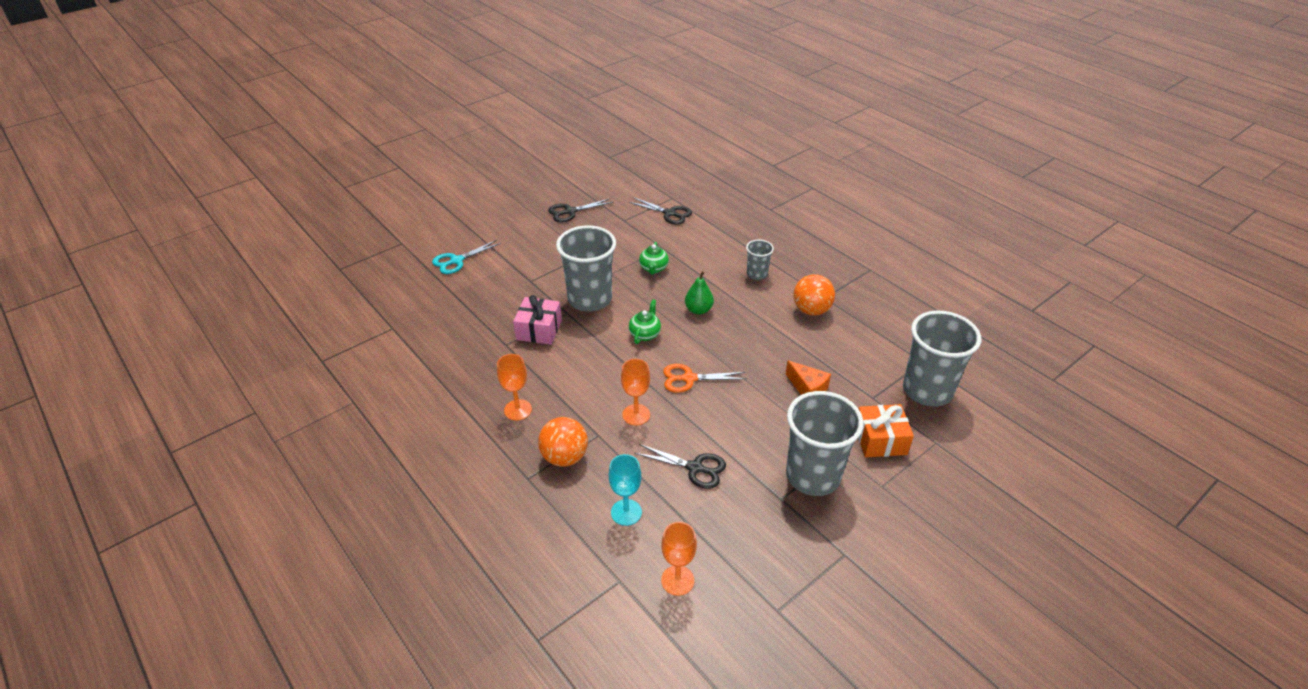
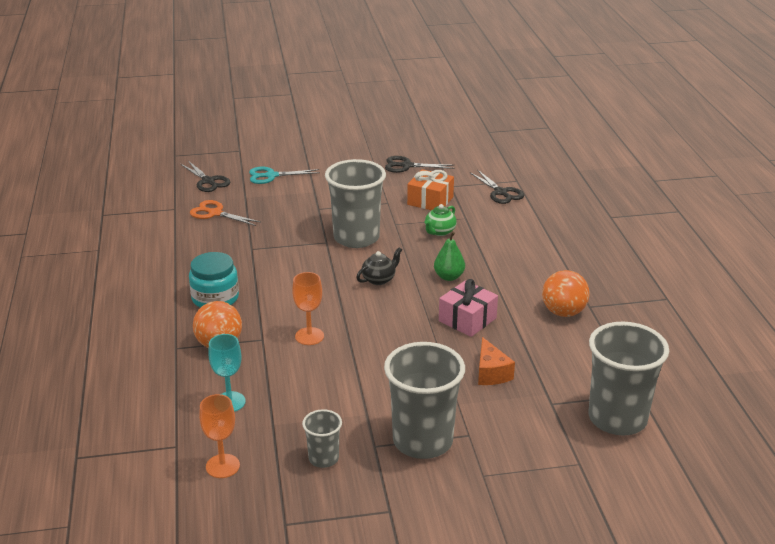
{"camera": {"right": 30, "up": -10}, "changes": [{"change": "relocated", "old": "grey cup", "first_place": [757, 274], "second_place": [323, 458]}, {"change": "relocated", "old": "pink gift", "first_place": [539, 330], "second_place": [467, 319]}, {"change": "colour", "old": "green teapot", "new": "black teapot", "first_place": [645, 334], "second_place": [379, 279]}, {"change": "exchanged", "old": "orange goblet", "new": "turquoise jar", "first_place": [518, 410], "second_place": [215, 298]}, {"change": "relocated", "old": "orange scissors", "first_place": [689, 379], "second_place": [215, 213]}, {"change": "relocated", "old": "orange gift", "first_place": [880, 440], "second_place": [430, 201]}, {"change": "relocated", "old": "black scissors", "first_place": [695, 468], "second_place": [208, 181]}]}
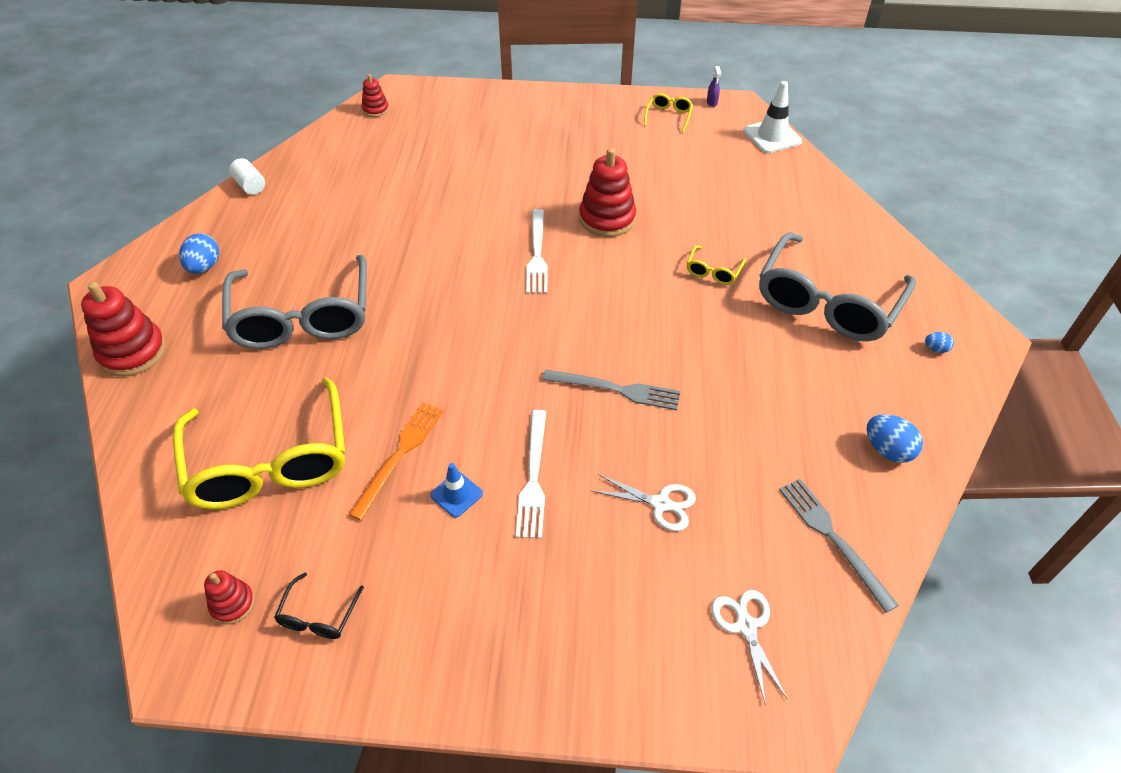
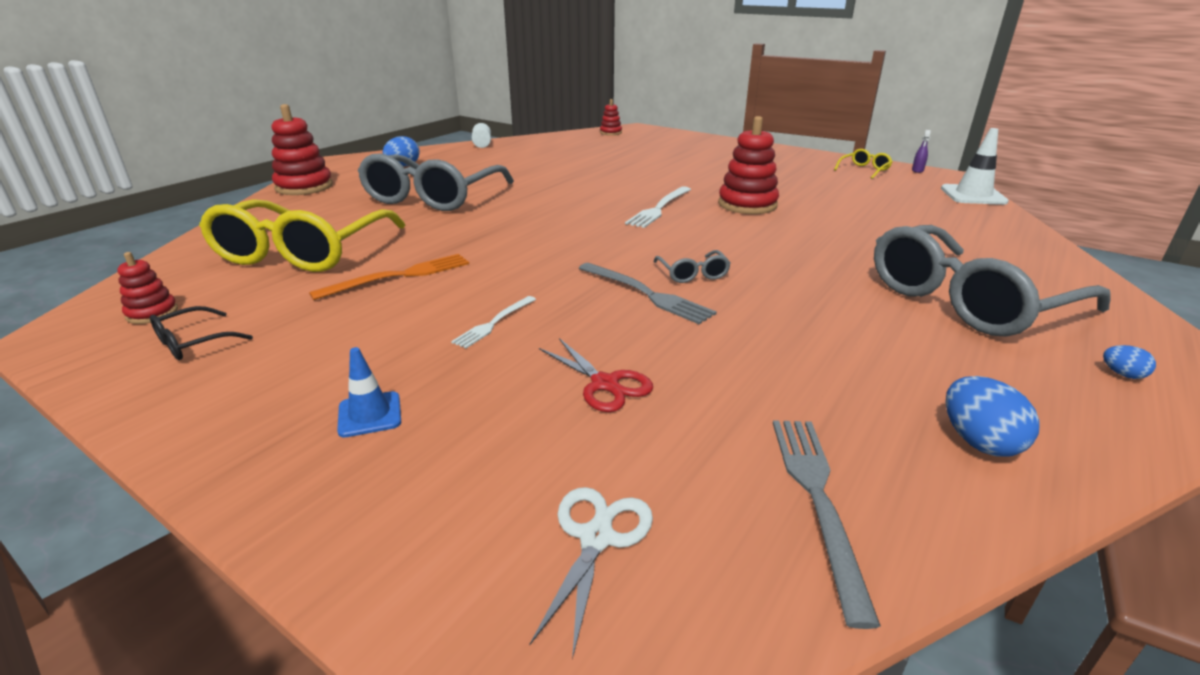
{"camera": {"right": 30, "up": -20}, "changes": [{"change": "missing", "old": "yellow glasses", "first_place": [713, 271]}, {"change": "size", "old": "white fork", "first_place": [533, 477], "second_place": [494, 323], "factor": 0.63}, {"change": "relocated", "old": "blue traffic cone", "first_place": [456, 494], "second_place": [370, 414]}, {"change": "colour", "old": "white scissors", "new": "red scissors", "first_place": [661, 504], "second_place": [605, 384]}, {"change": "appeared", "new": "grey glasses", "second_place": [692, 274]}]}
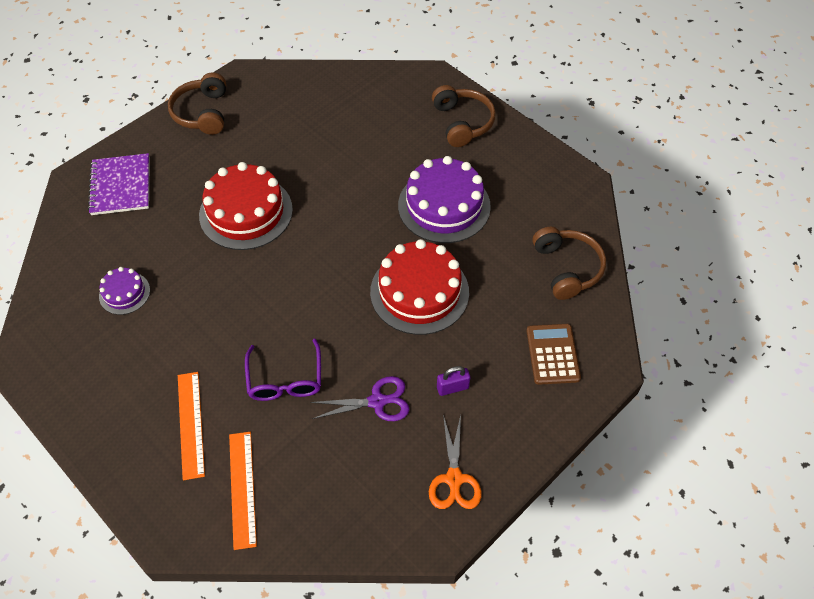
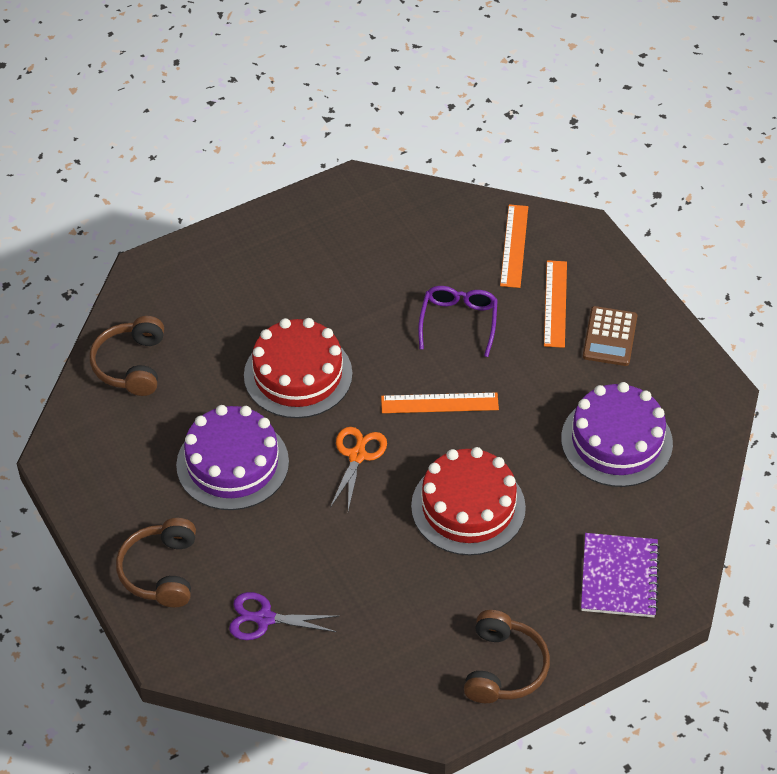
{"camera": {"right": -165, "up": -5}, "changes": [{"change": "size", "old": "purple cake", "first_place": [124, 293], "second_place": [616, 441], "factor": 1.97}, {"change": "relocated", "old": "brown calculator", "first_place": [552, 354], "second_place": [610, 337]}, {"change": "missing", "old": "purple padlock", "first_place": [452, 388]}, {"change": "relocated", "old": "purple scissors", "first_place": [377, 401], "second_place": [264, 618]}, {"change": "relocated", "old": "orange scissors", "first_place": [454, 478], "second_place": [357, 456]}, {"change": "appeared", "new": "orange ruler", "second_place": [439, 403]}]}
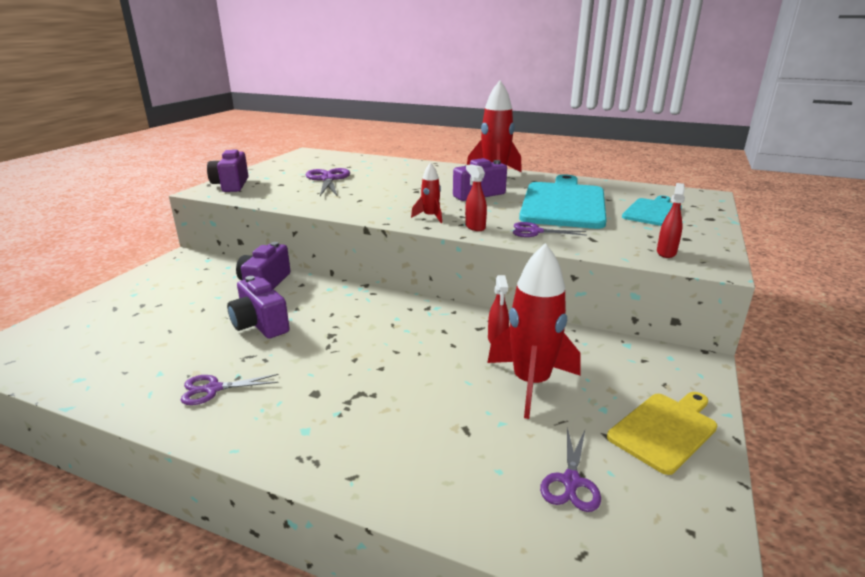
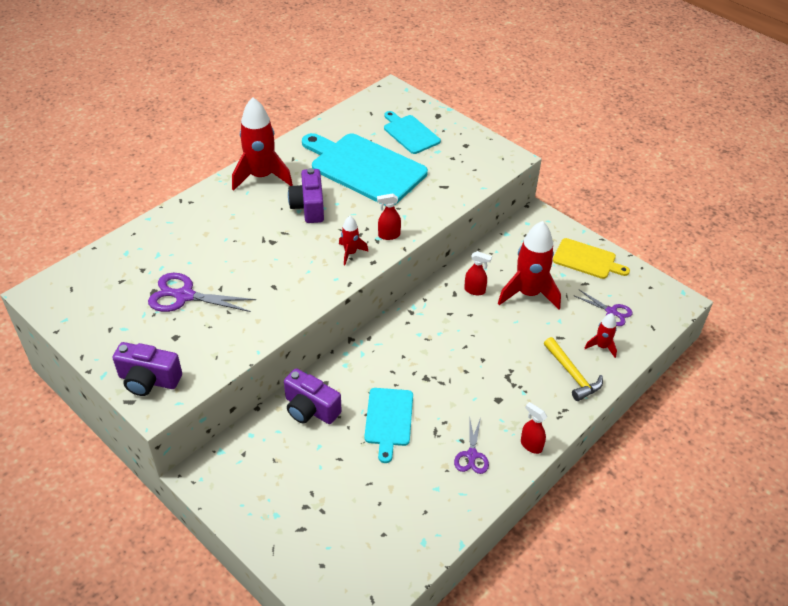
{"camera": {"right": -70, "up": 20}, "changes": [{"change": "relocated", "old": "red spray bottle", "first_place": [666, 252], "second_place": [531, 445]}, {"change": "missing", "old": "purple scissors", "first_place": [535, 231]}, {"change": "exchanged", "old": "purple camera", "new": "turquoise cutting board", "first_place": [260, 324], "second_place": [388, 420]}, {"change": "spun", "old": "yellow cutting board", "first_place": [665, 429], "second_place": [587, 260], "degrees": 135}, {"change": "appeared", "new": "red rocket", "second_place": [601, 346]}, {"change": "appeared", "new": "yellow hammer", "second_place": [572, 374]}]}
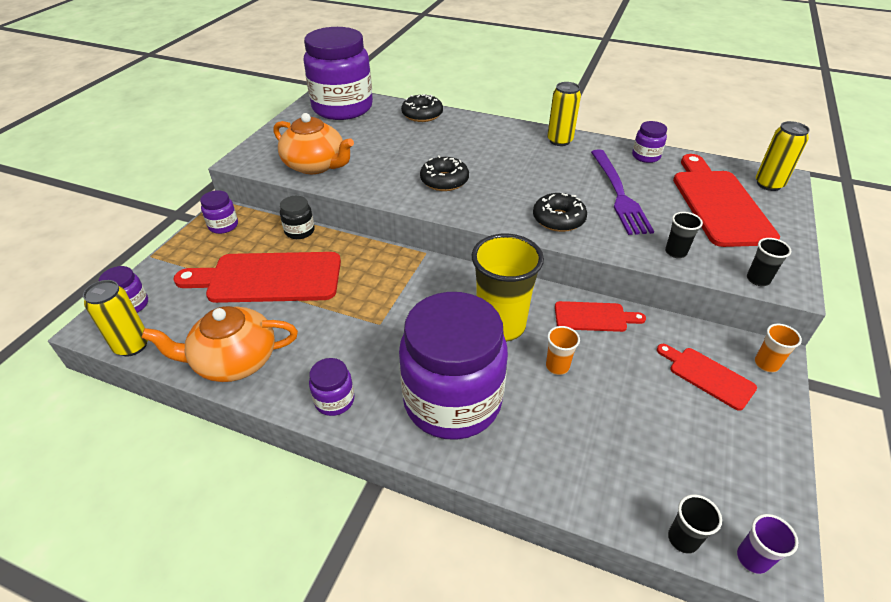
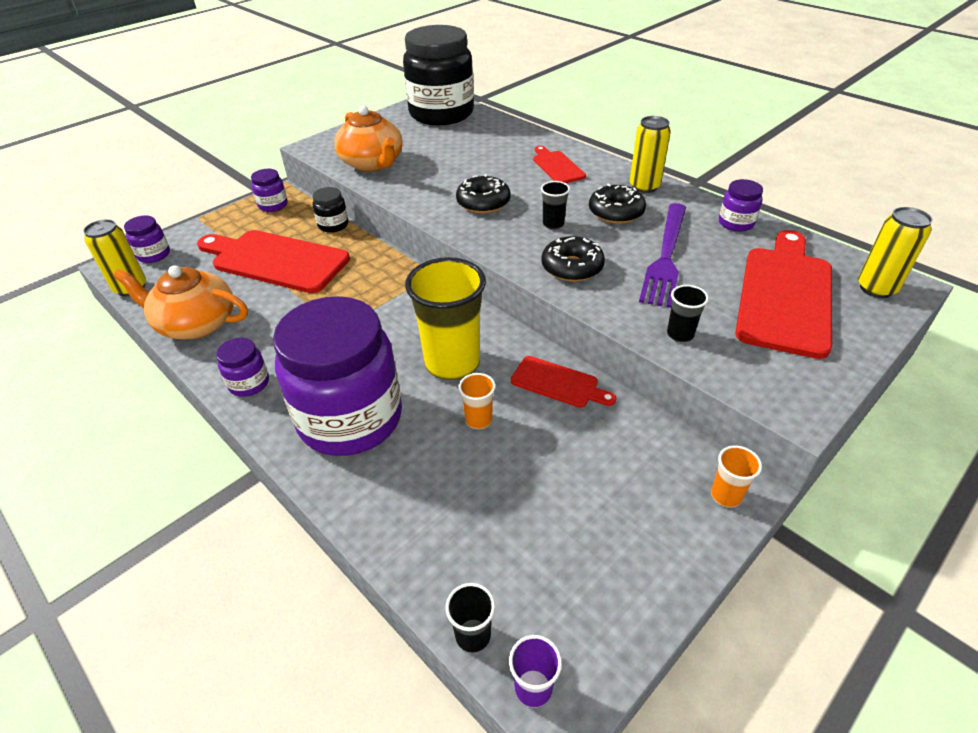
{"camera": {"right": 25, "up": 0}, "changes": [{"change": "colour", "old": "purple jar", "new": "black jar", "first_place": [342, 108], "second_place": [441, 114]}, {"change": "relocated", "old": "black donut", "first_place": [422, 115], "second_place": [616, 212]}, {"change": "relocated", "old": "black cup", "first_place": [758, 279], "second_place": [553, 224]}, {"change": "relocated", "old": "red cutting board", "first_place": [707, 376], "second_place": [557, 166]}]}
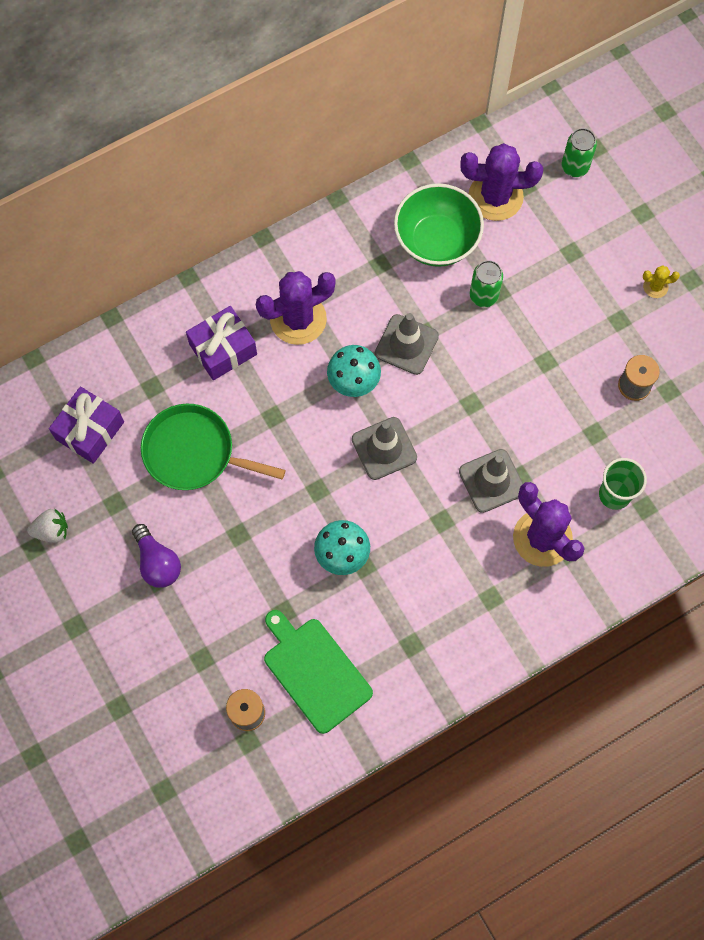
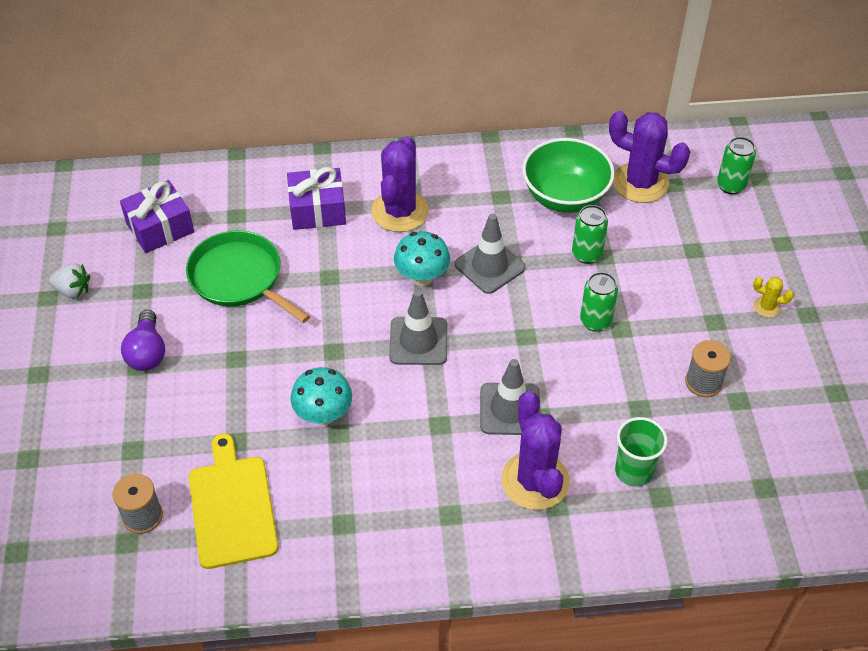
{"camera": {"right": 25, "up": -20}, "changes": [{"change": "spun", "old": "purple cactus", "first_place": [298, 319], "second_place": [400, 211], "degrees": -75}, {"change": "colour", "old": "green cutting board", "new": "yellow cutting board", "first_place": [315, 671], "second_place": [232, 507]}, {"change": "appeared", "new": "green can", "second_place": [595, 321]}]}
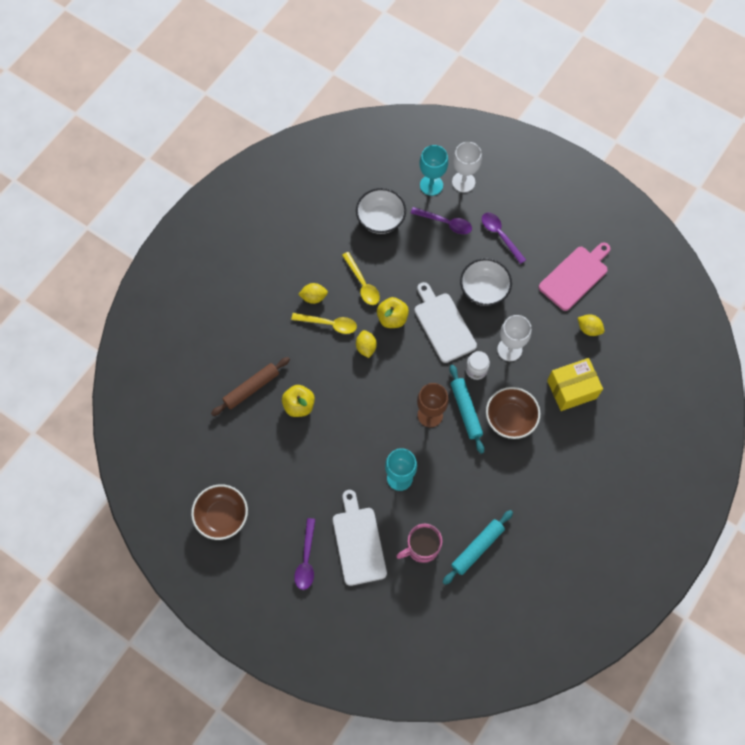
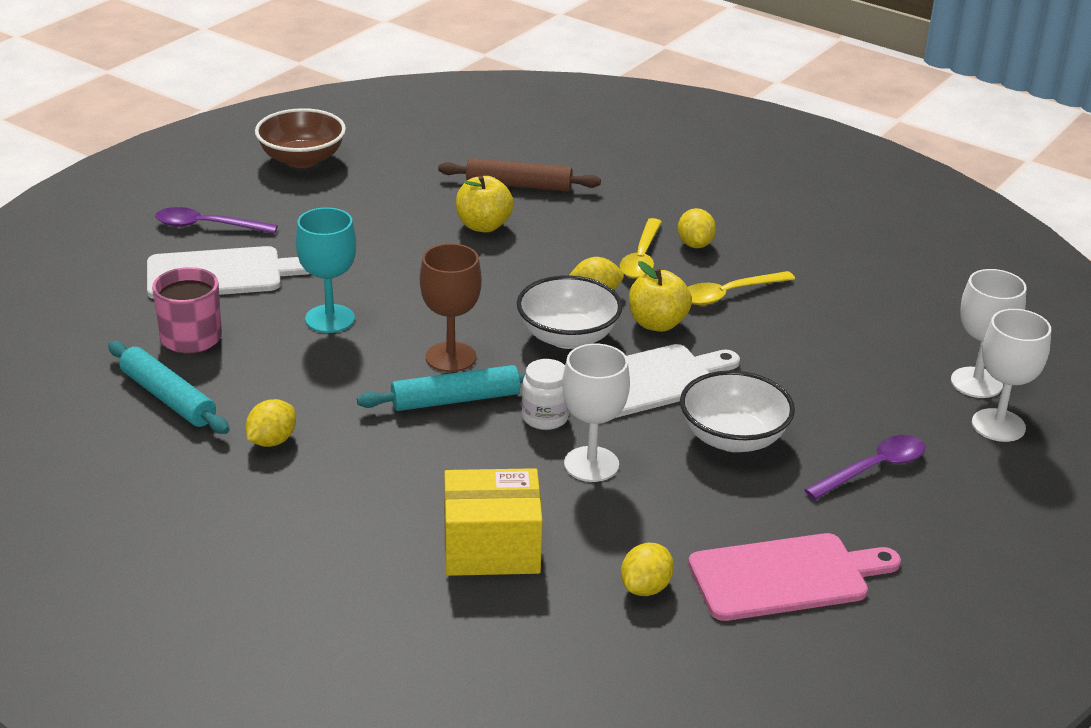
{"camera": {"right": 90, "up": -35}, "changes": [{"change": "colour", "old": "turquoise goblet", "new": "white goblet", "first_place": [431, 185], "second_place": [976, 383]}, {"change": "relocated", "old": "white bowl", "first_place": [380, 219], "second_place": [568, 337]}, {"change": "missing", "old": "purple spoon", "first_place": [445, 223]}, {"change": "spun", "old": "pink cutting board", "first_place": [575, 276], "second_place": [785, 577], "degrees": -60}, {"change": "spun", "old": "brown rolling pin", "first_place": [251, 388], "second_place": [519, 185], "degrees": -45}, {"change": "spun", "old": "yellow box", "first_place": [572, 389], "second_place": [491, 548], "degrees": -75}, {"change": "missing", "old": "brown bowl", "first_place": [510, 418]}, {"change": "appeared", "new": "yellow lemon", "second_place": [272, 441]}]}
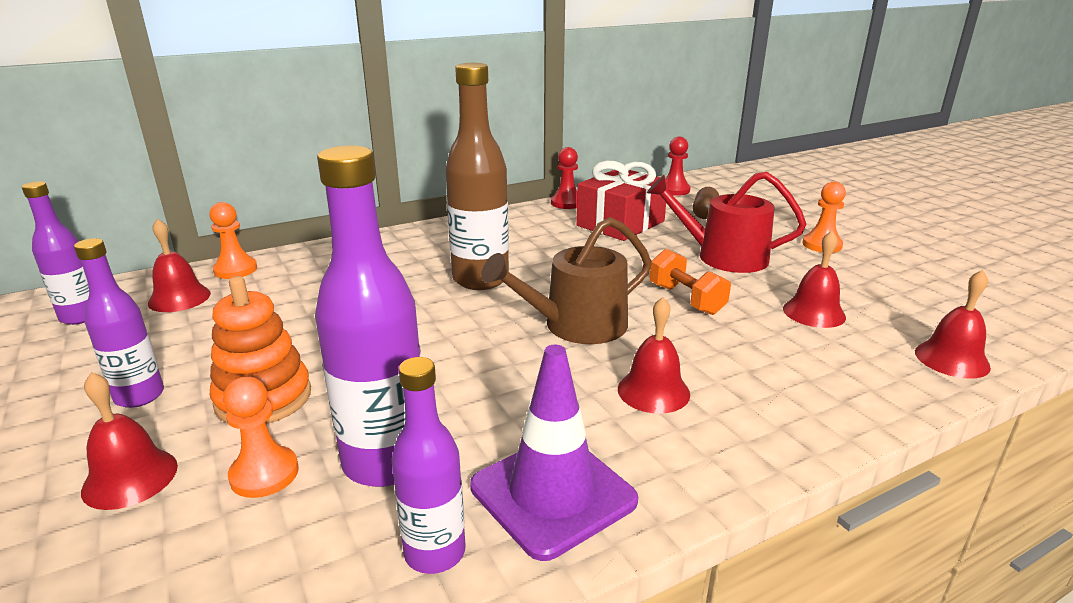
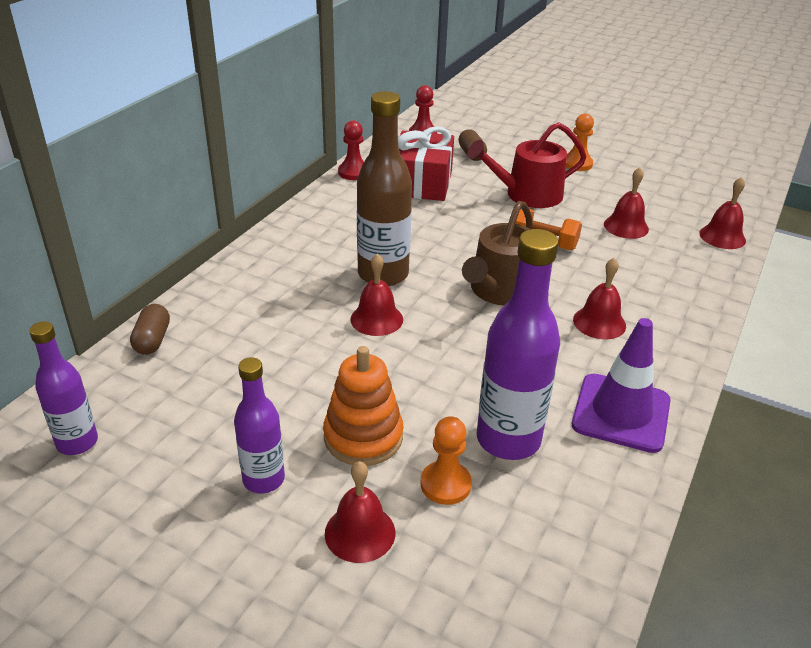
{"camera": {"right": -35, "up": 10}, "changes": [{"change": "exchanged", "old": "orange pawn", "new": "brown capsule", "first_place": [235, 270], "second_place": [152, 340]}, {"change": "relocated", "old": "red bell", "first_place": [179, 298], "second_place": [376, 319]}, {"change": "missing", "old": "purple bottle", "first_place": [435, 552]}]}
